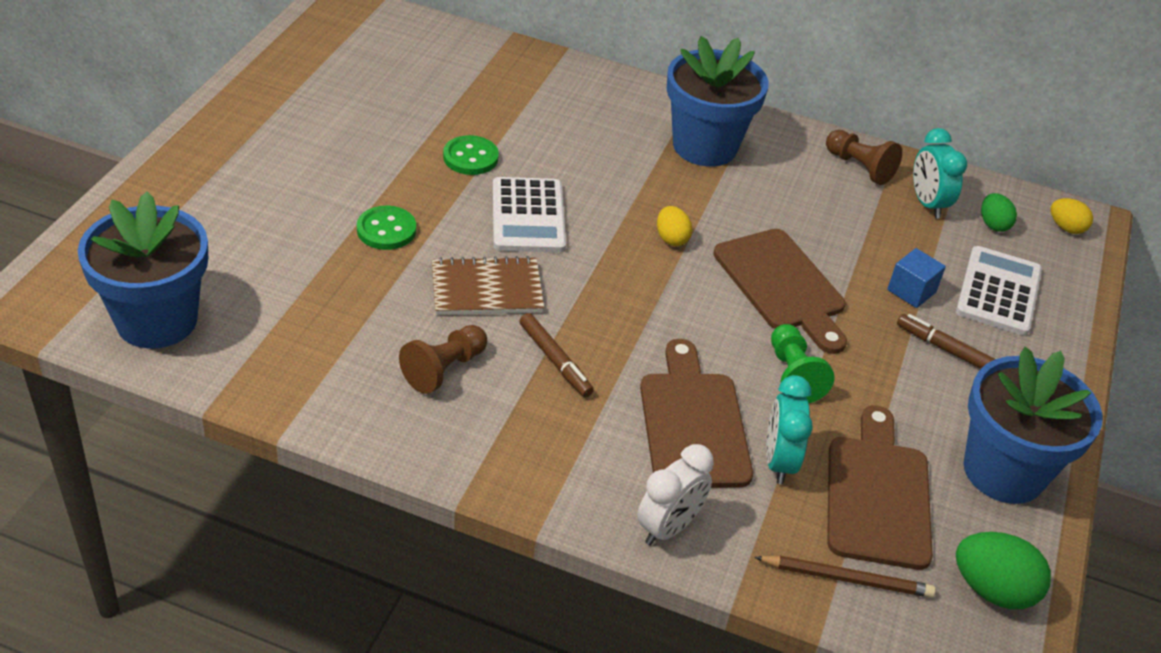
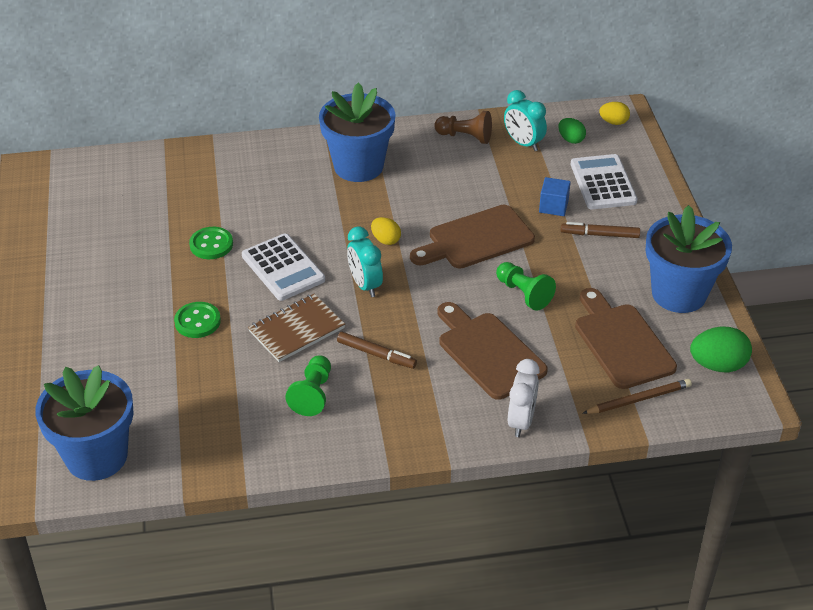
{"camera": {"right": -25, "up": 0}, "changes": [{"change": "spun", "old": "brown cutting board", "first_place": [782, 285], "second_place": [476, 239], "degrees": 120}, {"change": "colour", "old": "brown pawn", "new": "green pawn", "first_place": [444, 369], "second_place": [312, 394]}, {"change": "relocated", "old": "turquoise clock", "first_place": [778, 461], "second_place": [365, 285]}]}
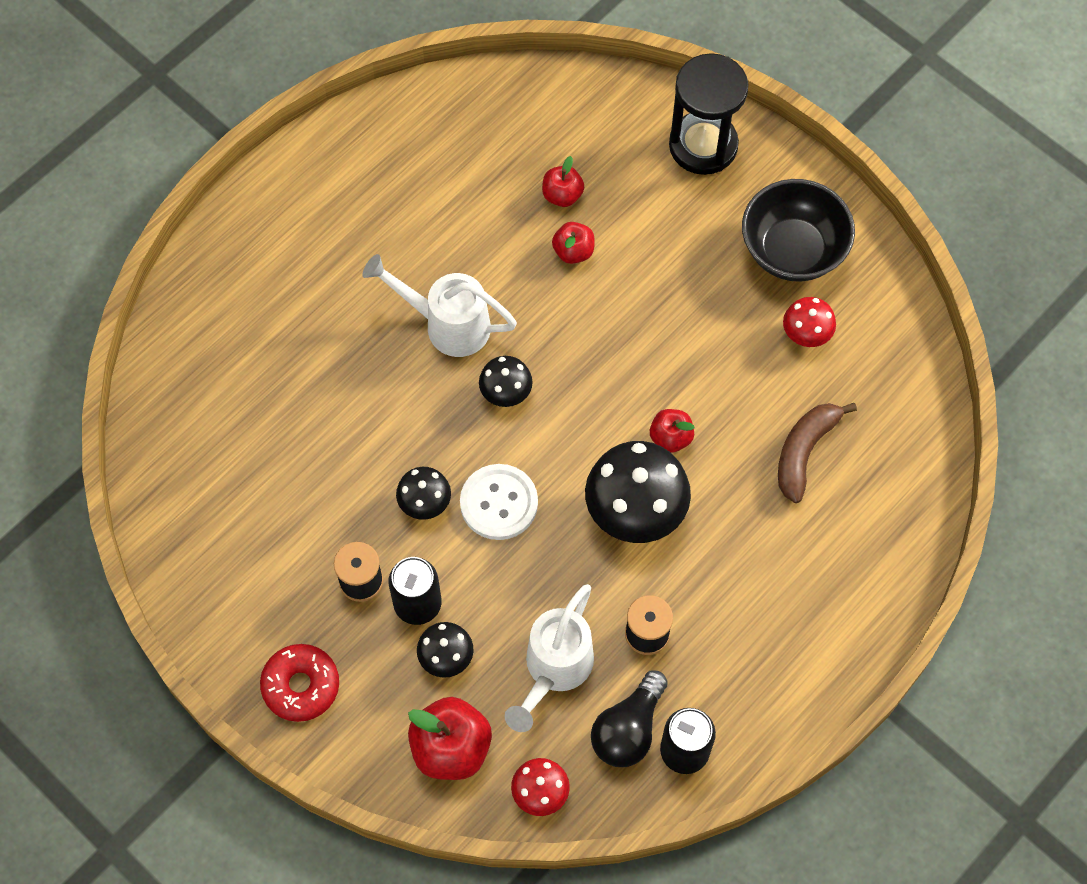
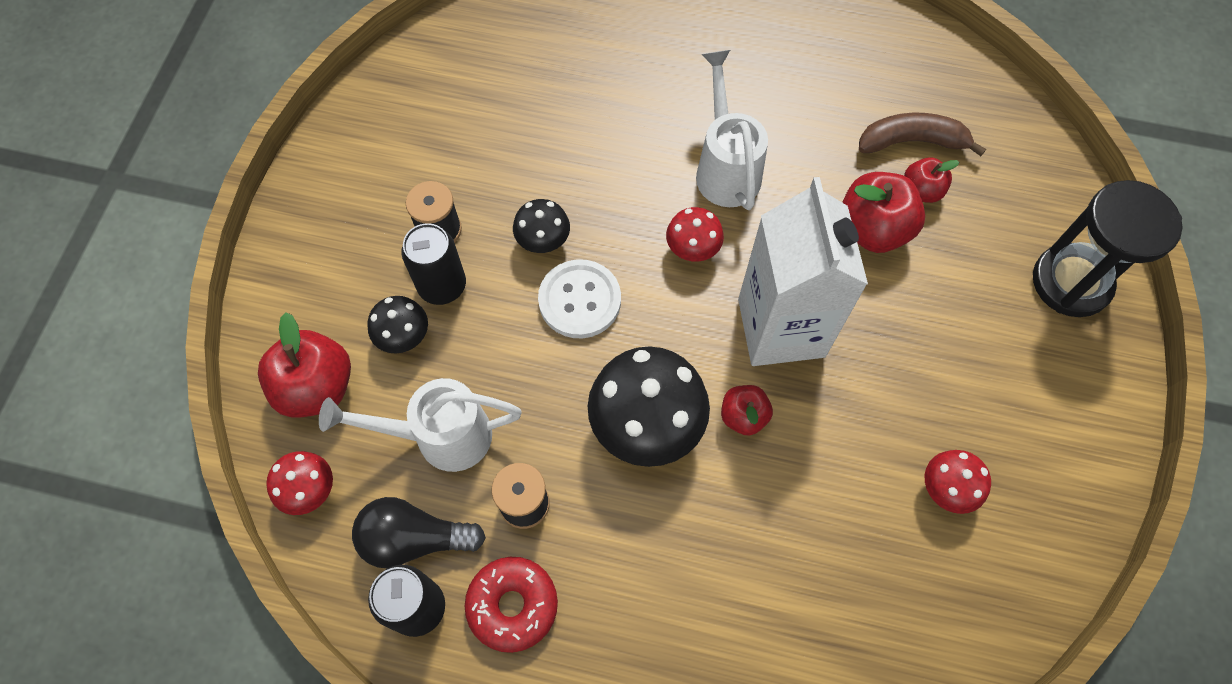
{"camera": {"right": 60, "up": 0}, "changes": [{"change": "missing", "old": "black bowl", "first_place": [792, 250]}, {"change": "size", "old": "red apple", "first_place": [573, 251], "second_place": [872, 229], "factor": 1.74}, {"change": "colour", "old": "black mushroom", "new": "red mushroom", "first_place": [506, 392], "second_place": [692, 248]}, {"change": "relocated", "old": "brown banana", "first_place": [804, 452], "second_place": [912, 141]}, {"change": "relocated", "old": "red donut", "first_place": [301, 686], "second_place": [512, 605]}, {"change": "appeared", "new": "white carton", "second_place": [781, 328]}]}
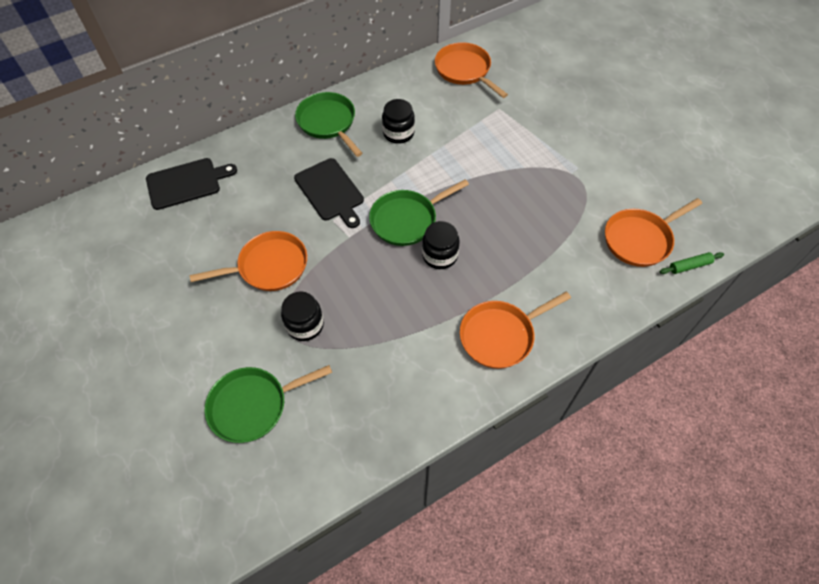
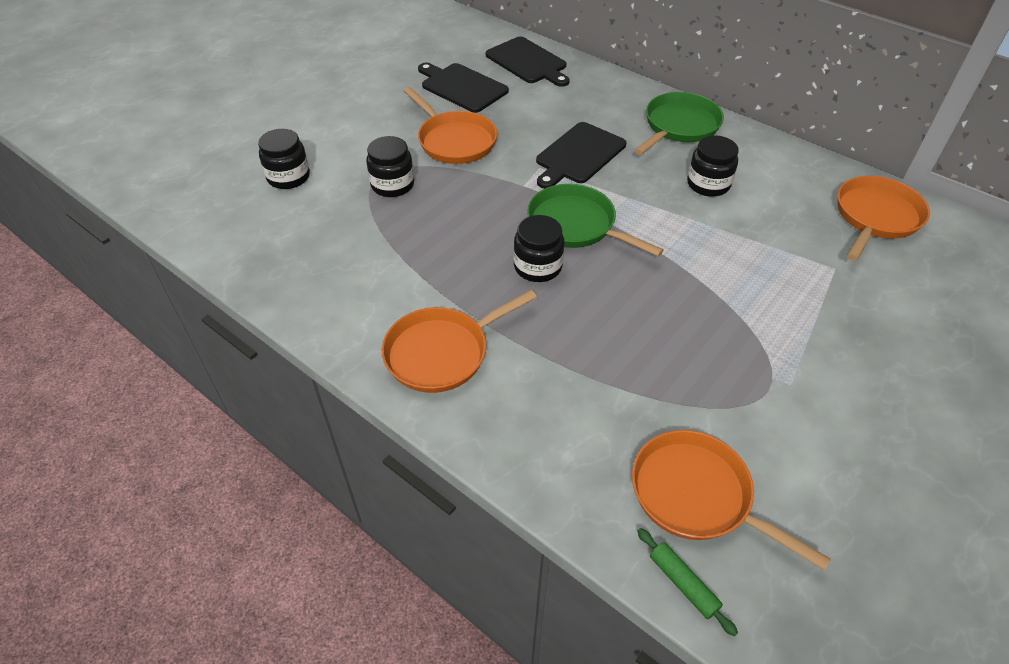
{"camera": {"right": 70, "up": -10}, "changes": [{"change": "spun", "old": "orange pan", "first_place": [500, 335], "second_place": [442, 352], "degrees": -75}, {"change": "exchanged", "old": "green pan", "new": "black jar", "first_place": [253, 405], "second_place": [288, 177]}, {"change": "appeared", "new": "black cutting board", "second_place": [462, 87]}]}
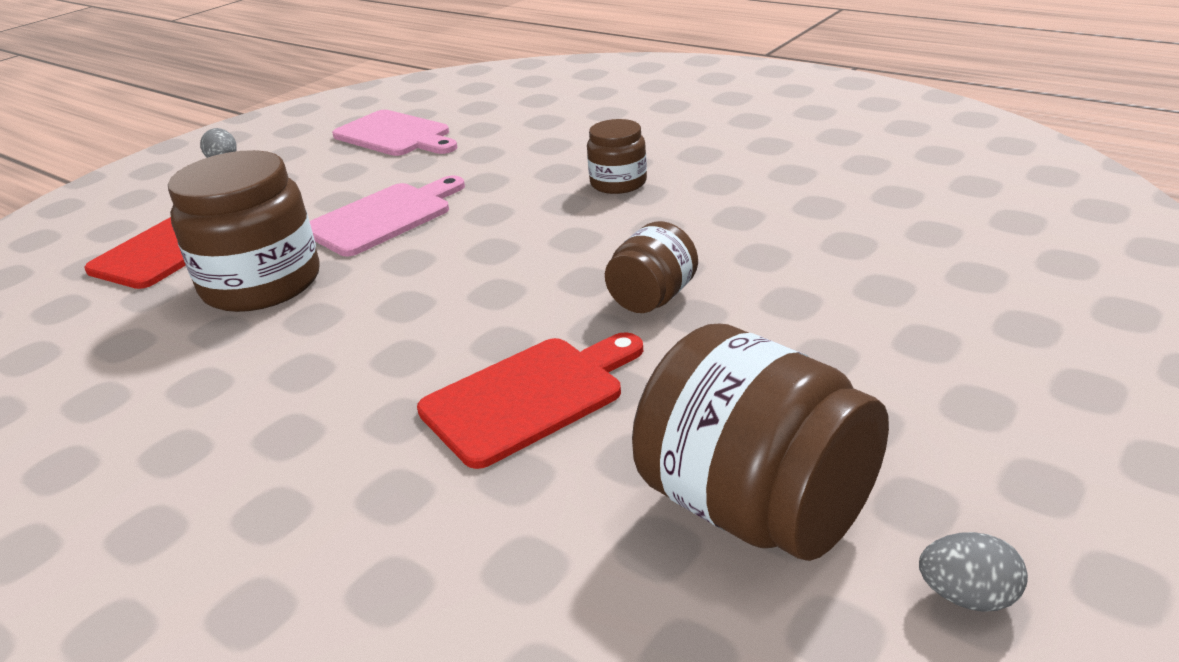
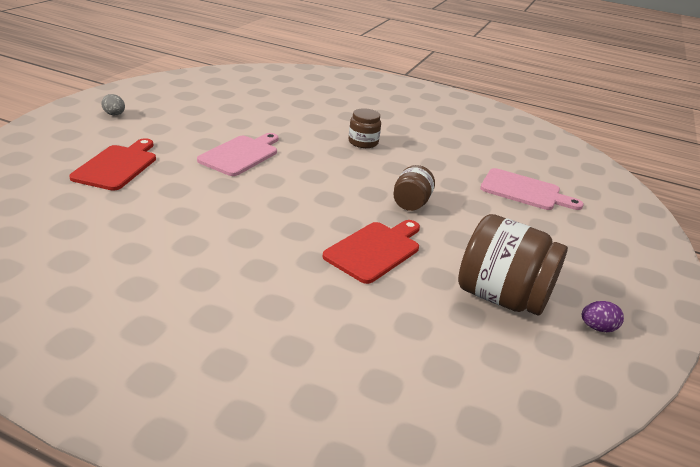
{"camera": {"right": -20, "up": 0}, "changes": [{"change": "relocated", "old": "pink cutting board", "first_place": [395, 135], "second_place": [524, 191]}, {"change": "missing", "old": "brown jar", "first_place": [261, 283]}, {"change": "colour", "old": "grey egg", "new": "purple egg", "first_place": [967, 596], "second_place": [597, 328]}]}
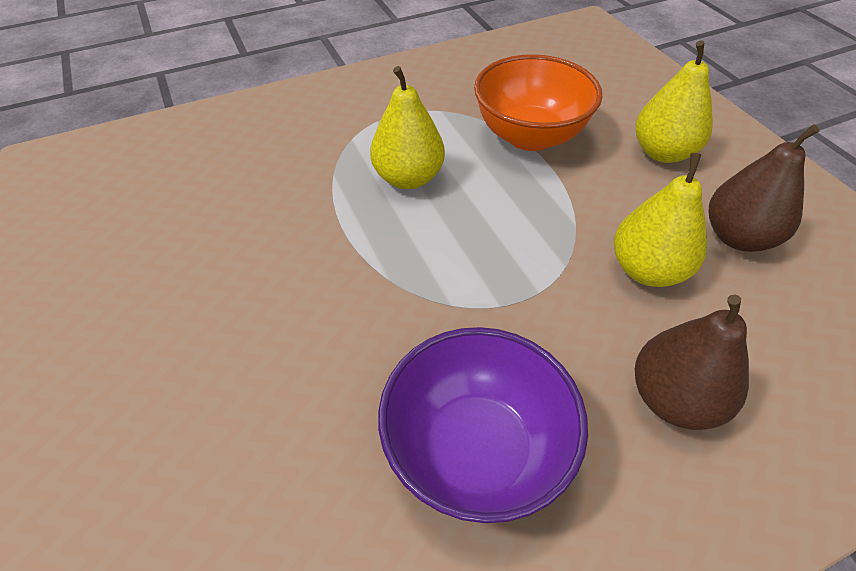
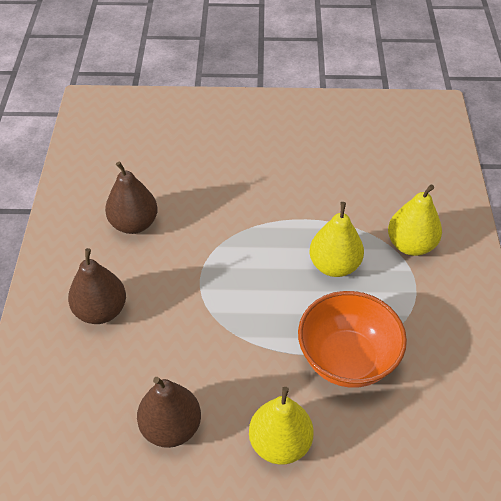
{"camera": {"right": 115, "up": 0}, "changes": [{"change": "relocated", "old": "yellow pear", "first_place": [647, 270], "second_place": [410, 245]}, {"change": "exchanged", "old": "purple bowl", "new": "brown pear", "first_place": [476, 450], "second_place": [134, 224]}]}
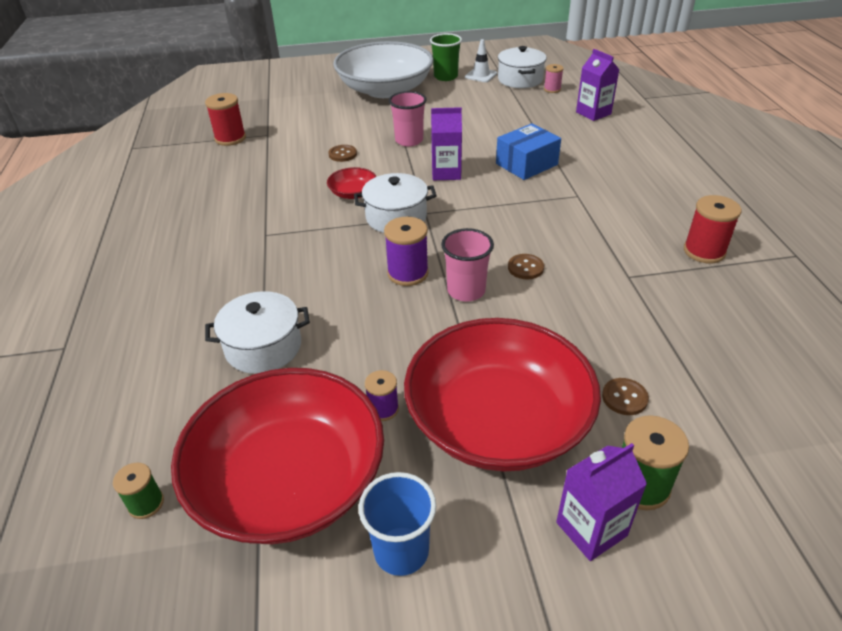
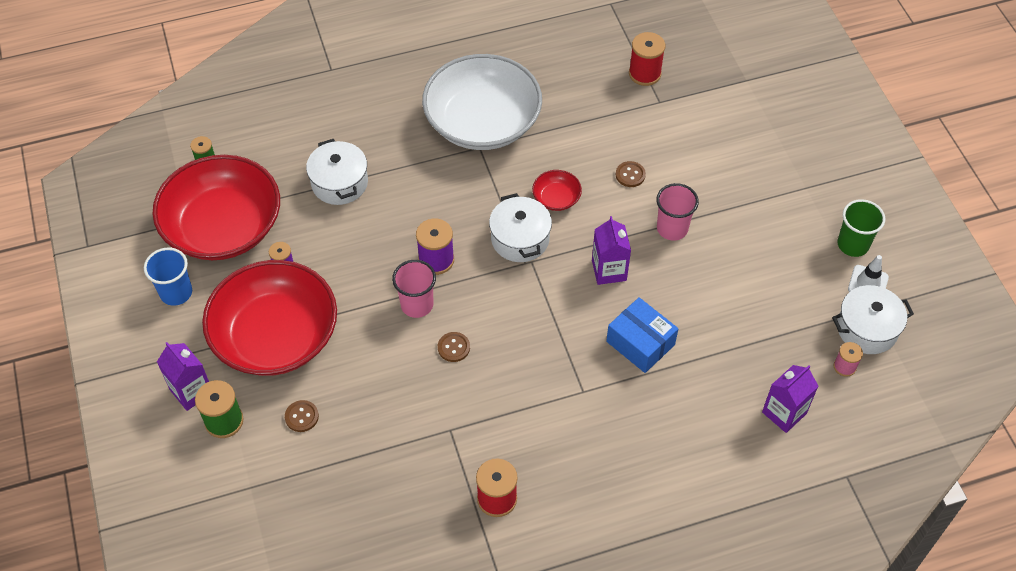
{"camera": {"right": 80, "up": 15}, "changes": [{"change": "relocated", "old": "white bowl", "first_place": [385, 90], "second_place": [482, 122]}]}
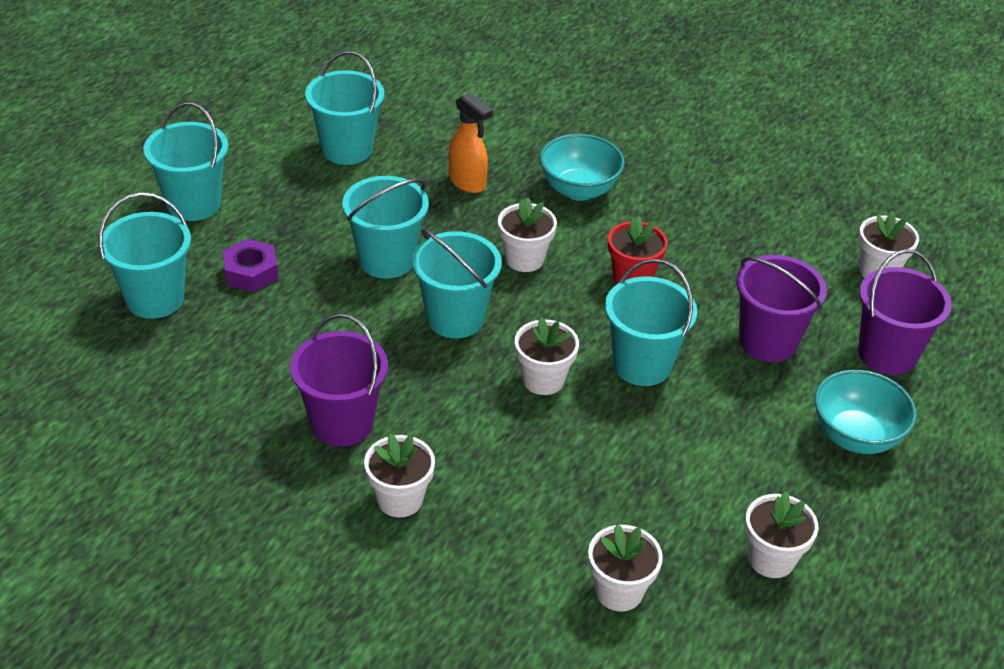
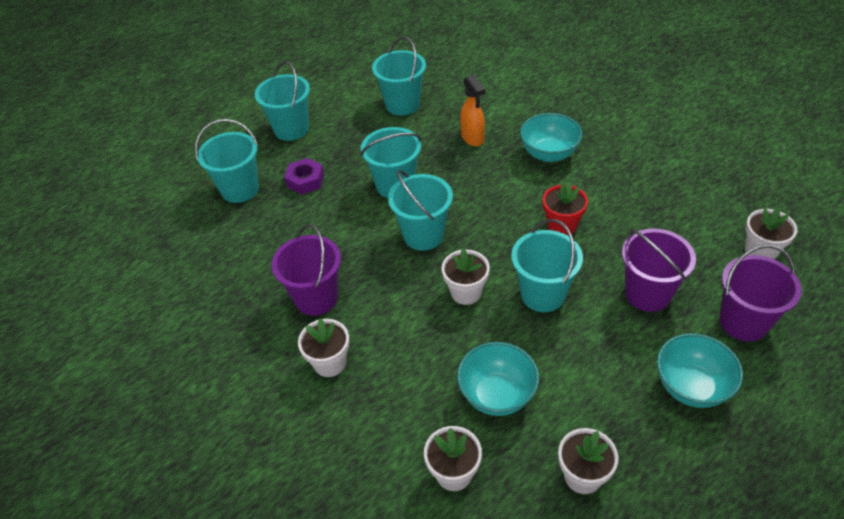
{"camera": {"right": 25, "up": 5}, "changes": [{"change": "missing", "old": "white flower pot", "first_place": [524, 259]}, {"change": "appeared", "new": "turquoise bowl", "second_place": [497, 395]}]}
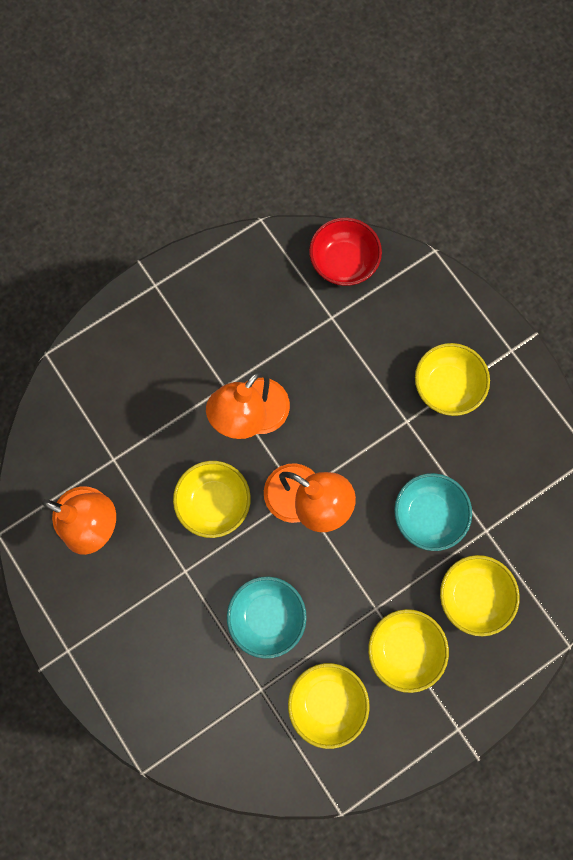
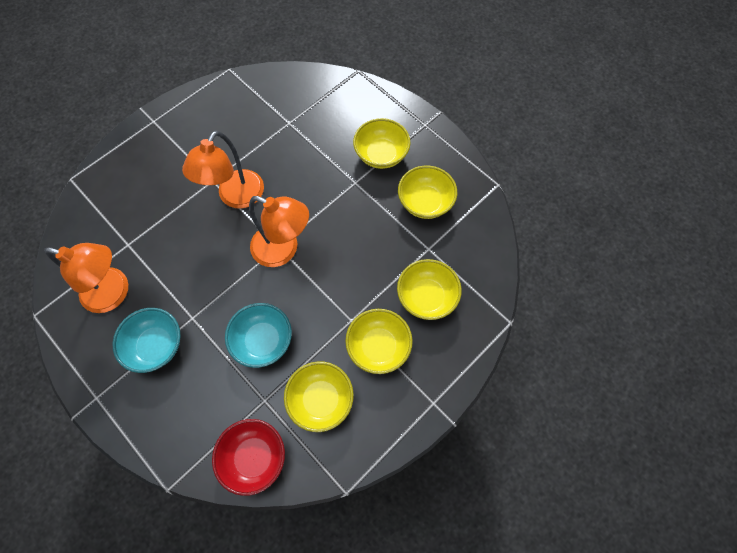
{"camera": {"right": -10, "up": -10}, "changes": [{"change": "relocated", "old": "red bowl", "first_place": [343, 262], "second_place": [254, 457]}, {"change": "relocated", "old": "yellow bowl", "first_place": [214, 502], "second_place": [425, 202]}, {"change": "relocated", "old": "turquoise bowl", "first_place": [427, 514], "second_place": [156, 345]}]}
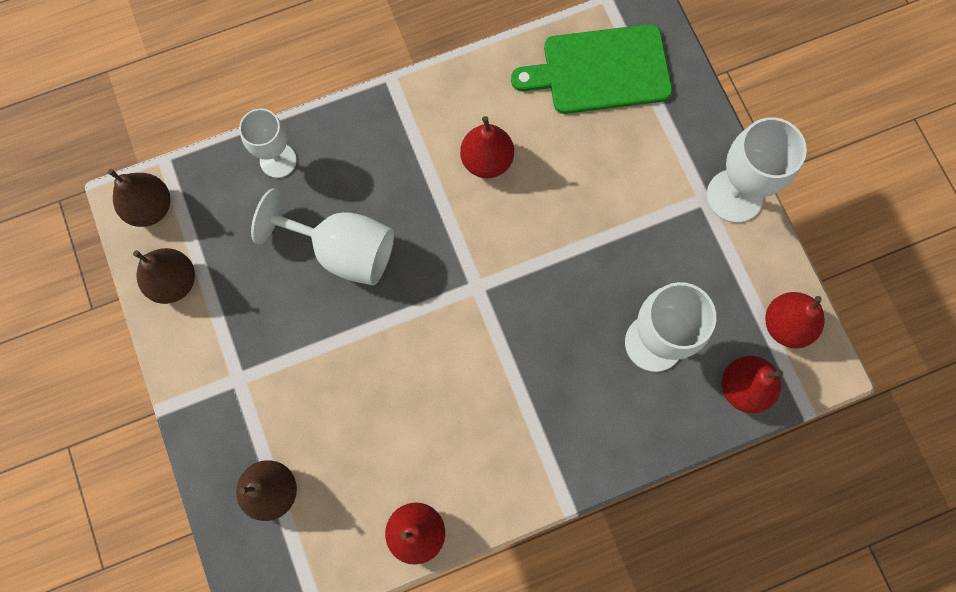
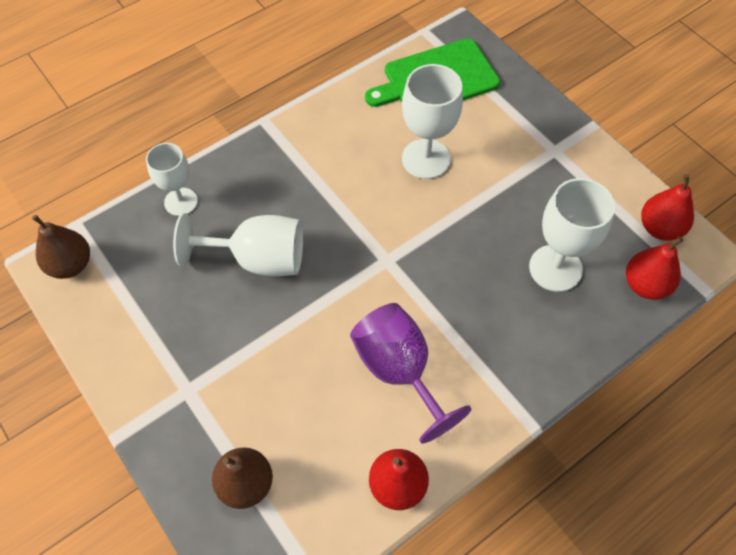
{"camera": {"right": -15, "up": -15}, "changes": [{"change": "missing", "old": "red pear", "first_place": [487, 160]}, {"change": "relocated", "old": "white goblet", "first_place": [734, 196], "second_place": [426, 159]}, {"change": "missing", "old": "brown pear", "first_place": [174, 282]}, {"change": "appeared", "new": "purple goblet", "second_place": [399, 370]}]}
